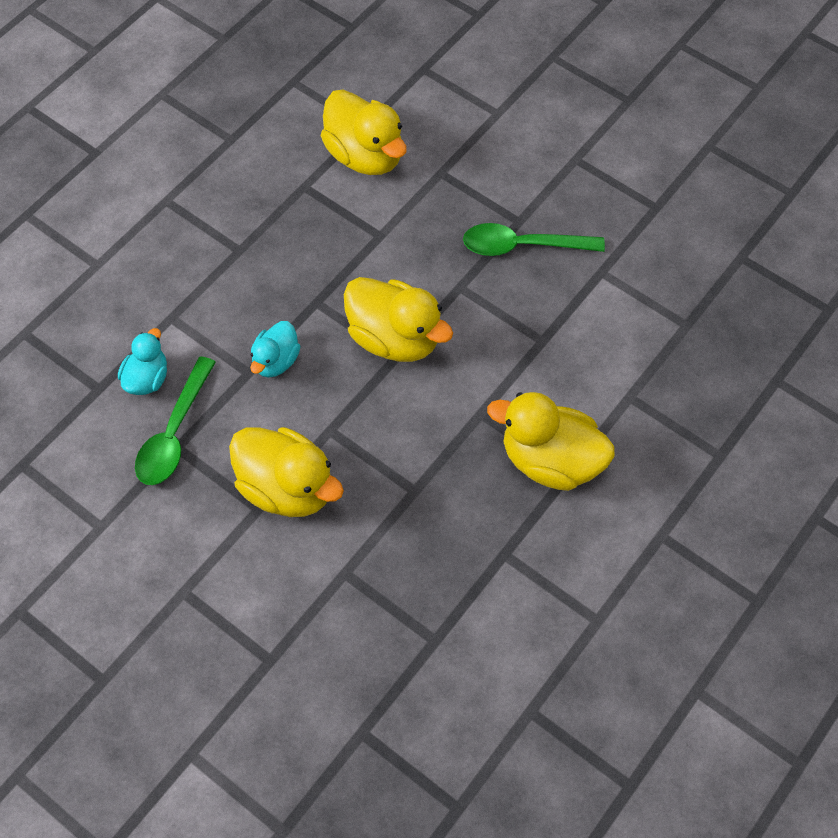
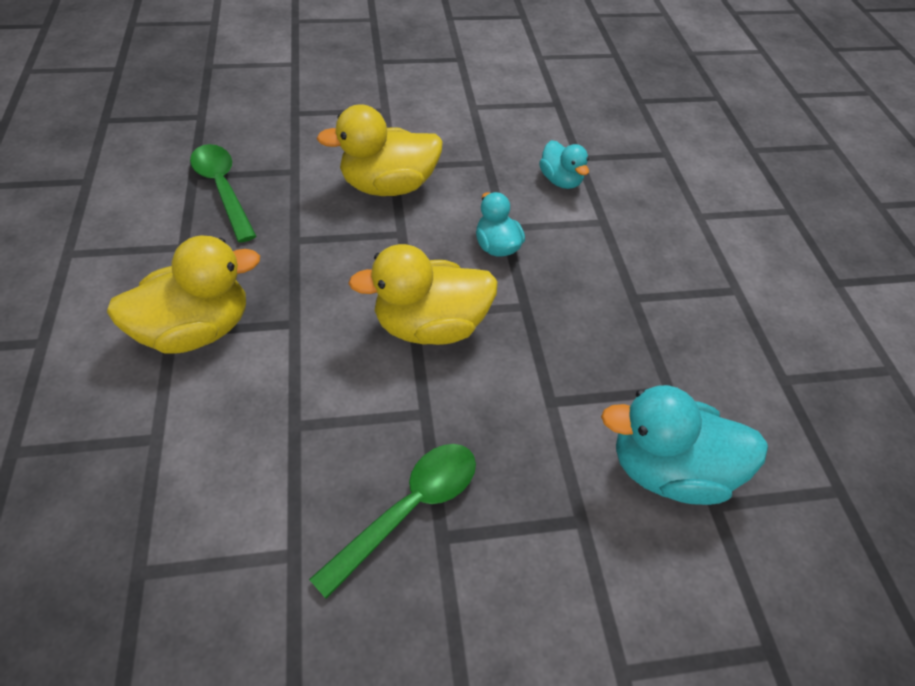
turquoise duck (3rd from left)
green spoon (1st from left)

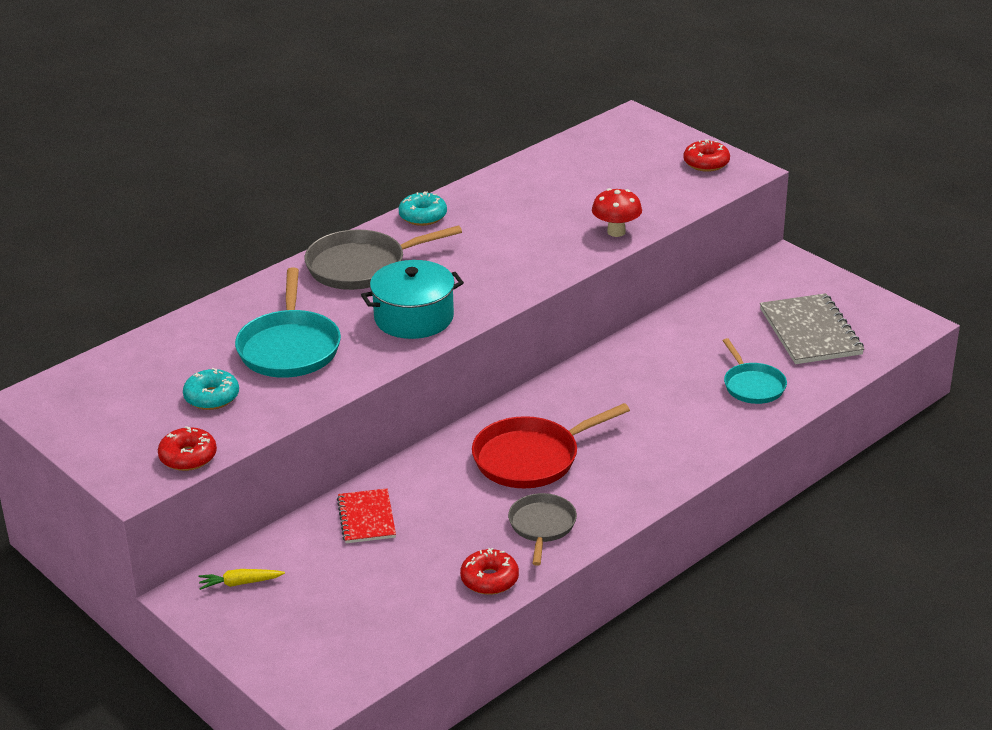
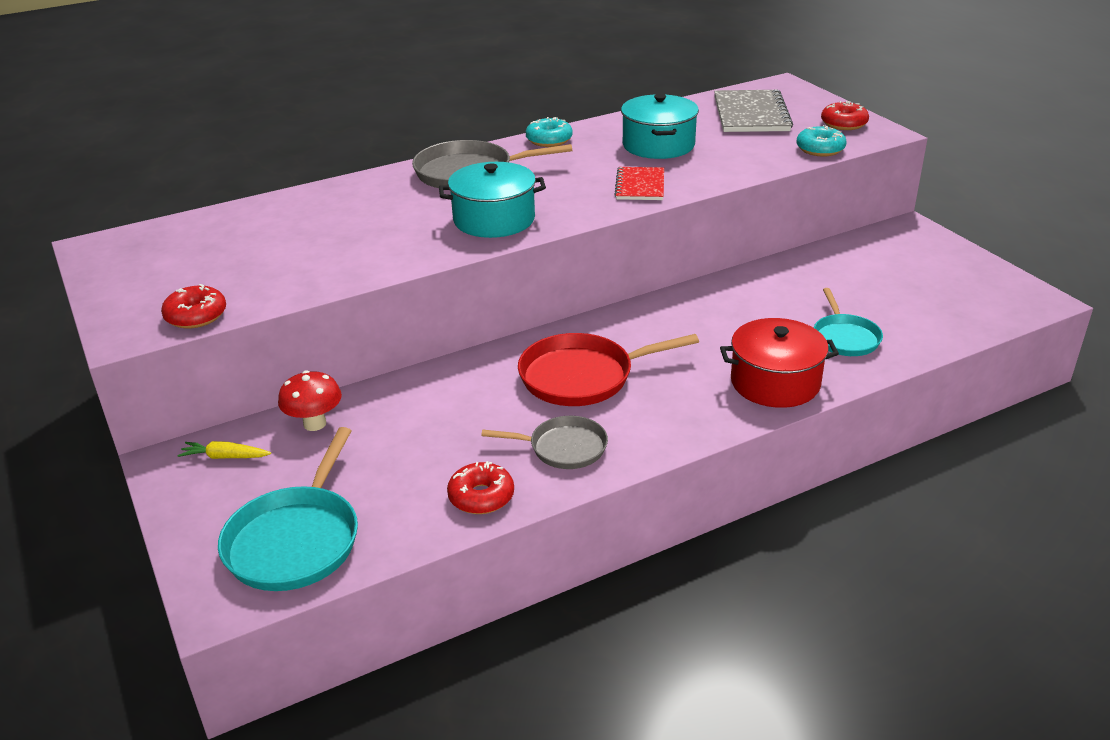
red mushroom
turquoise pan (1st from left)
grey notebook
turquoise donut (2nd from left)
red notebook
grey pan (2nd from left)
turquoise pot (2nd from left)
red pot

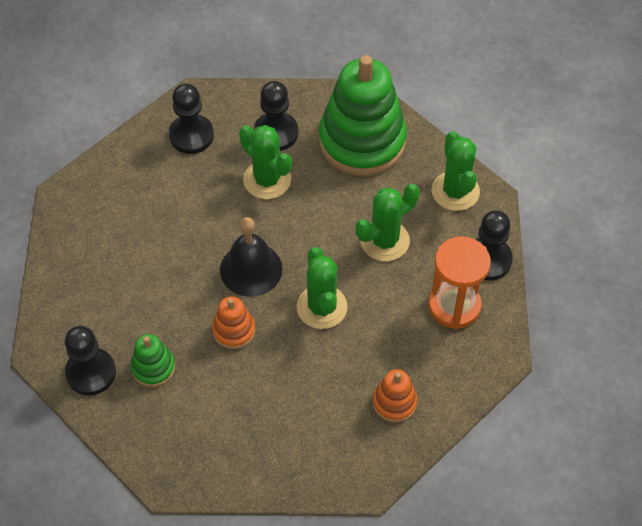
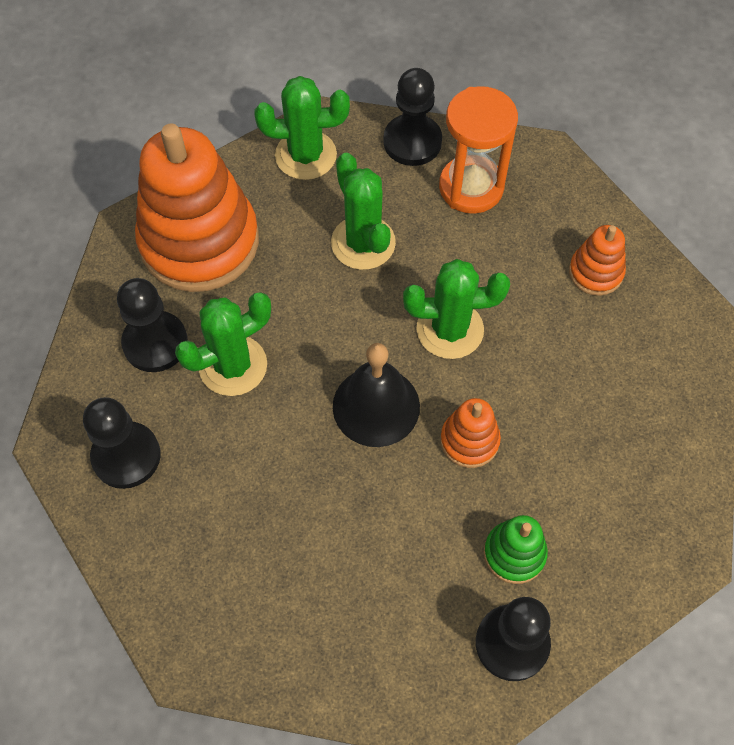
orange stacking toy (1st from left)

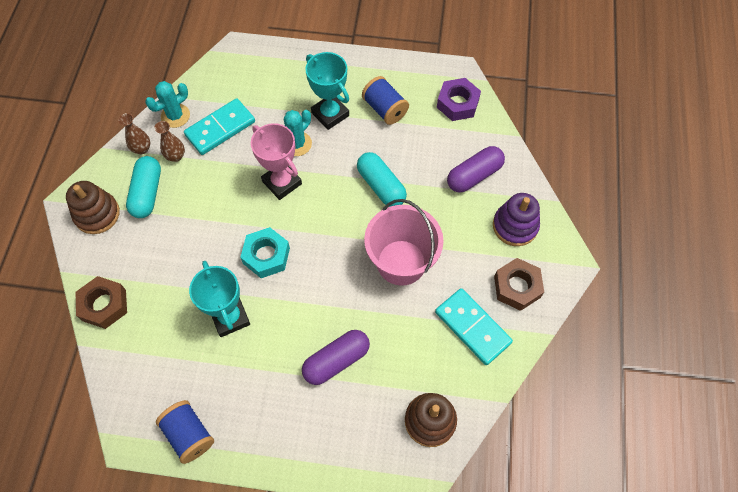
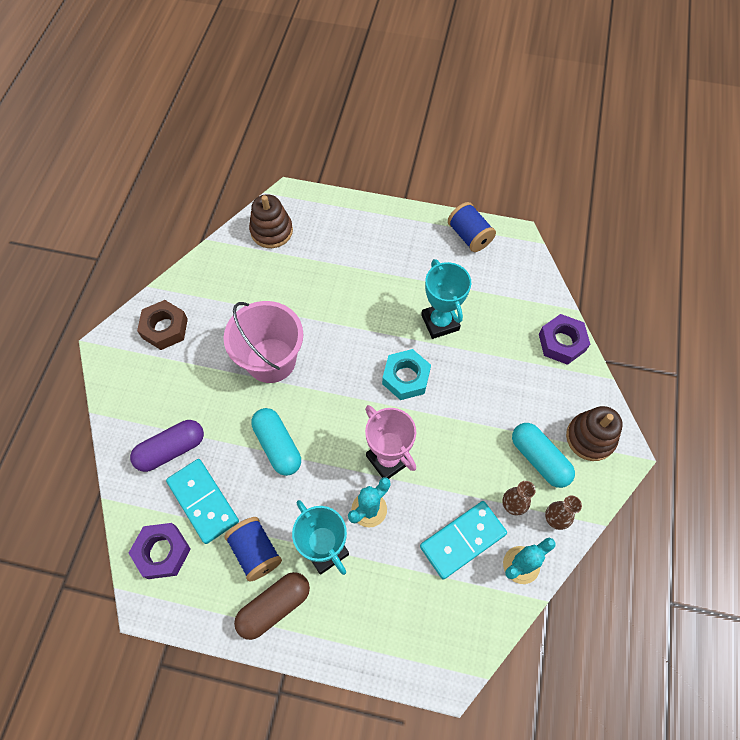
turquoise capsule (2nd from left)
purple stacking toy
purple nut (2nd from left)
turquoise domino (1st from left)
purple capsule (1st from left in the first image)
brown capsule

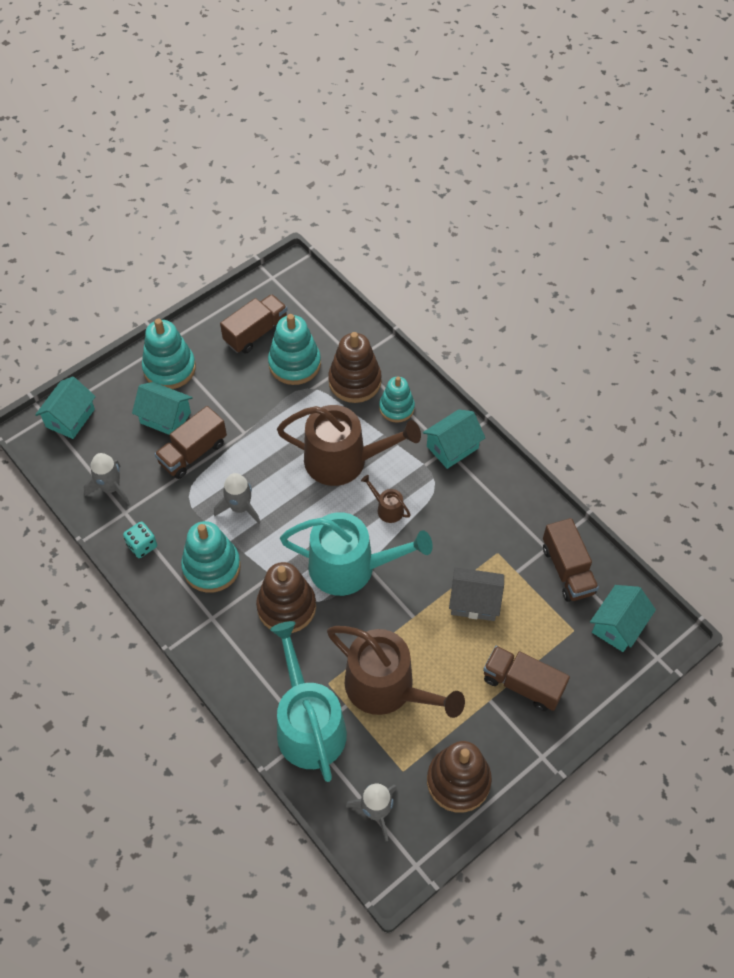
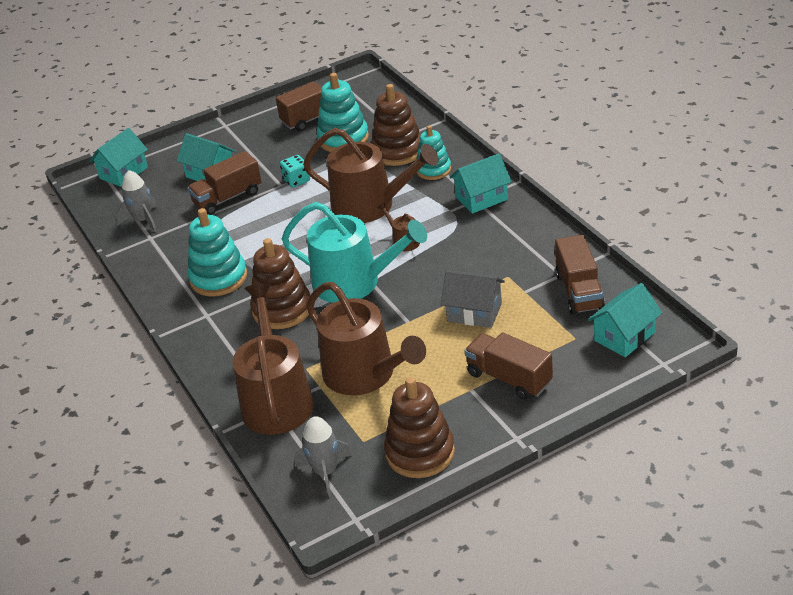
turquoise stacking toy (1st from left in the first image)
grey rocket (2nd from left in the first image)
turquoise dice
brown watering can (1st from left)

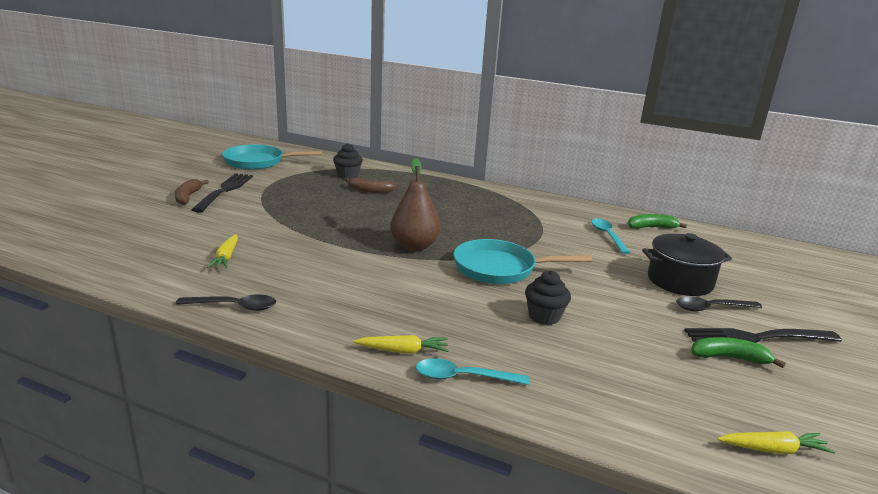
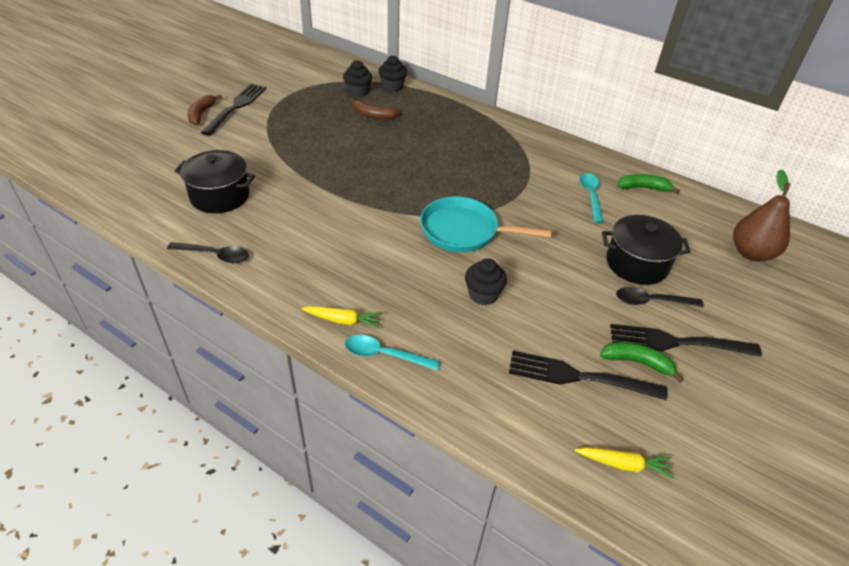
turquoise pan (1st from left in the first image)
brown pear
black pot (1st from left)
black cupcake (2nd from left)
black fork (2nd from left)

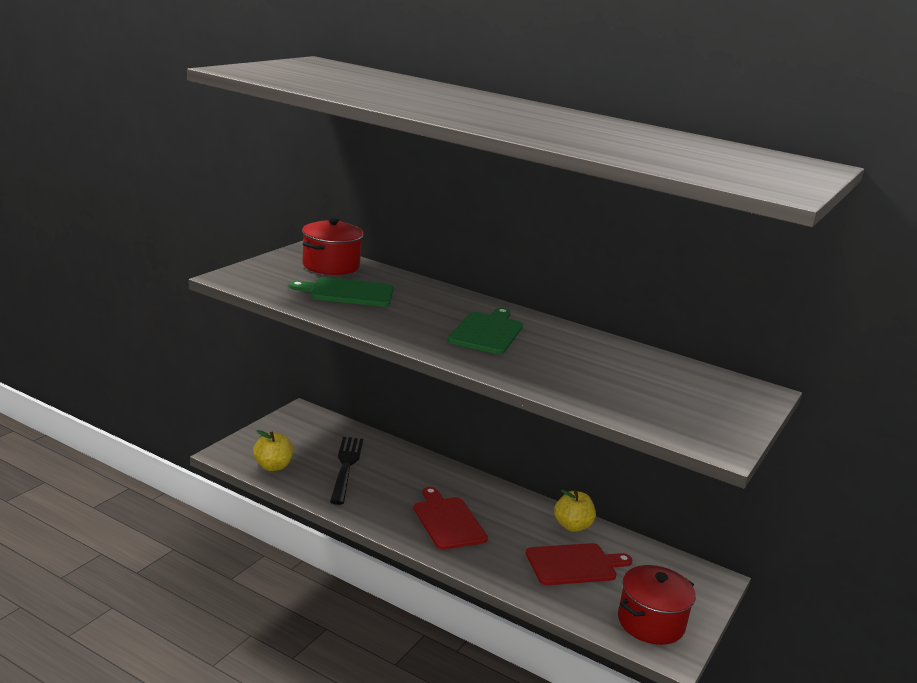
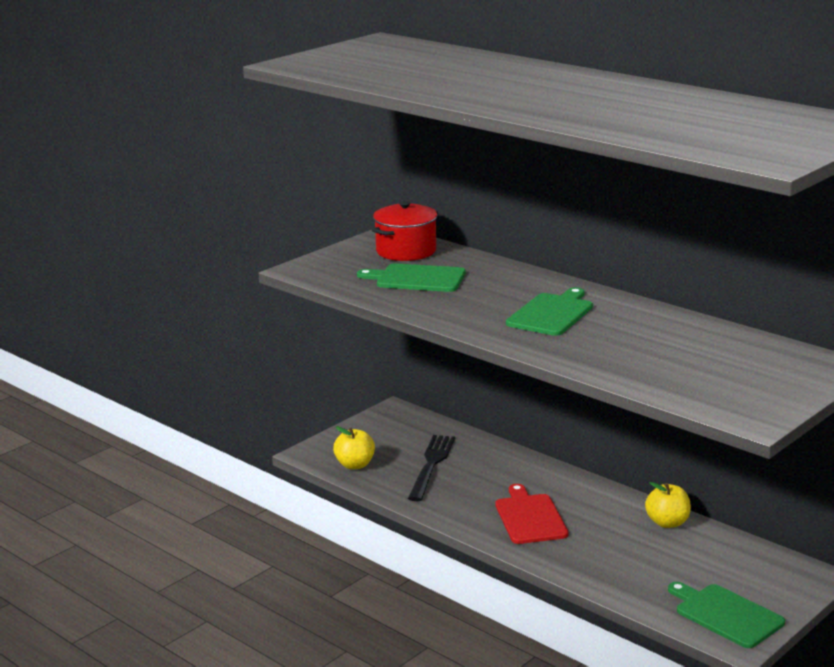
red cutting board (2nd from left in the first image)
green cutting board (3rd from left)

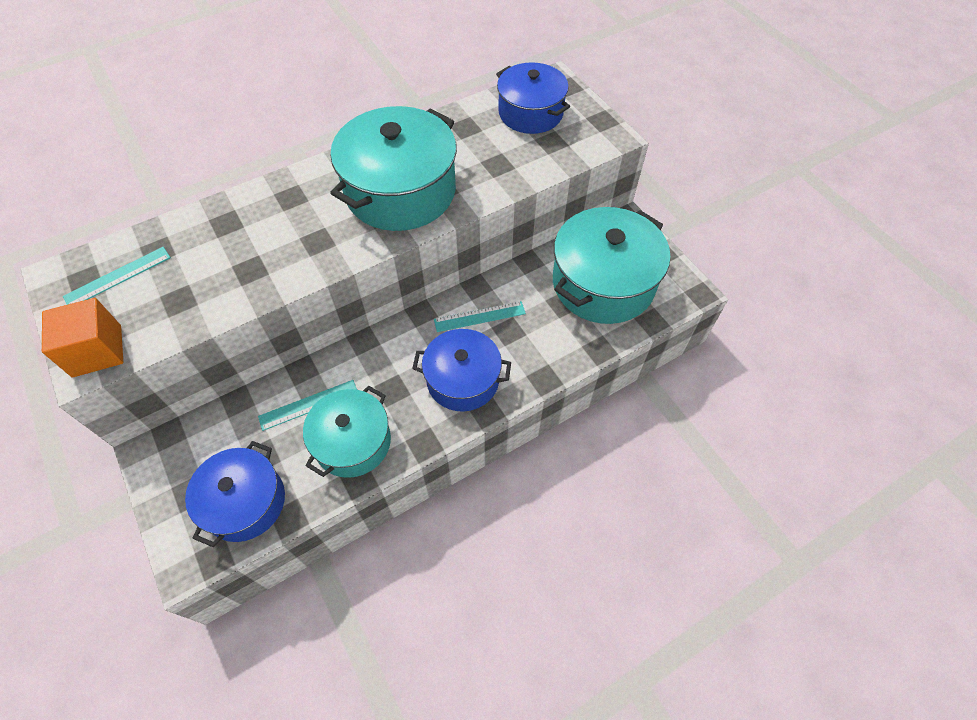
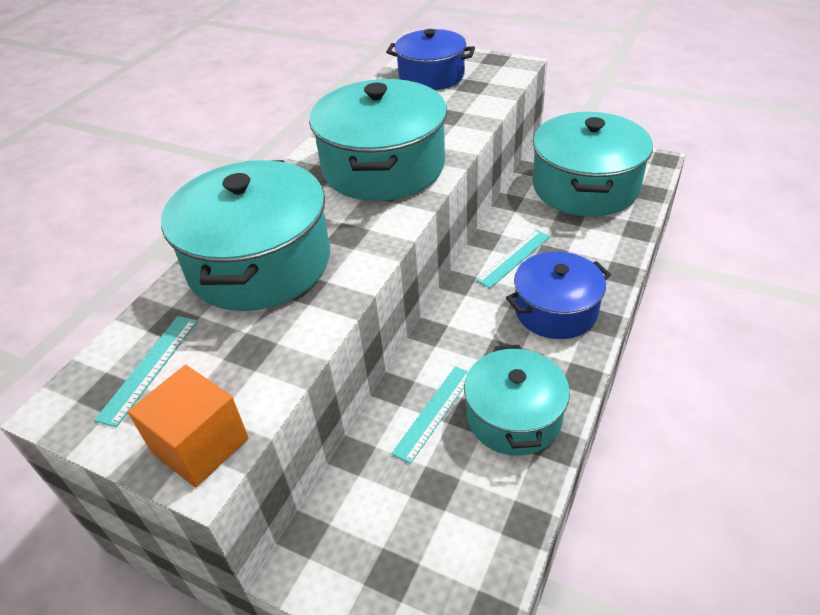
blue pot (1st from left in the first image)
turquoise pot (1st from left)

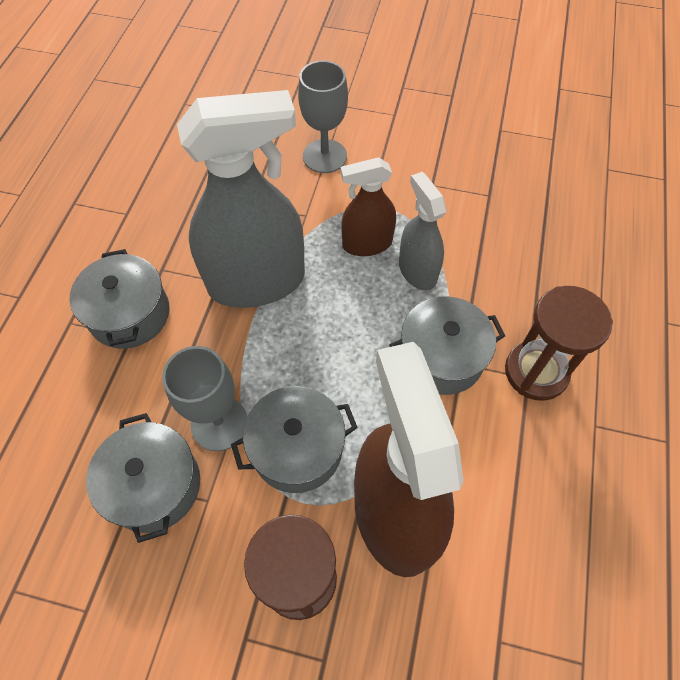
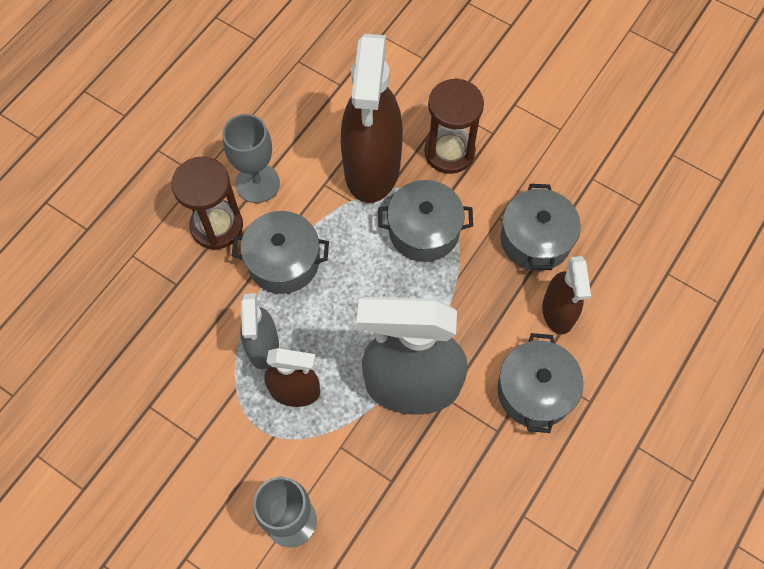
grey goblet (1st from left)
brown spray bottle (3rd from left)

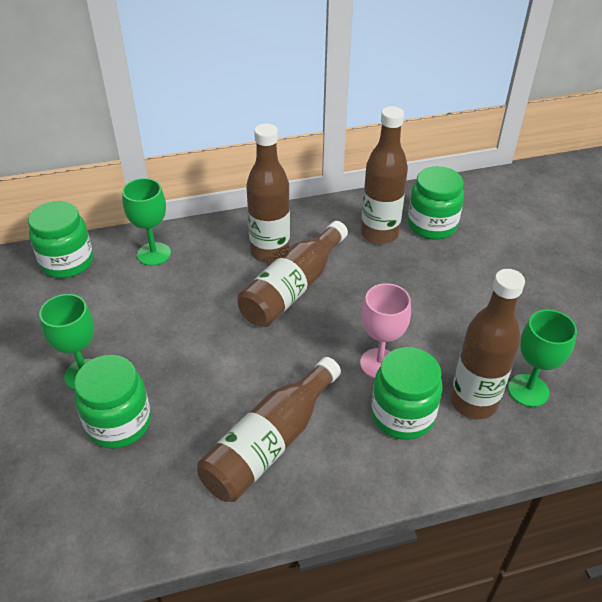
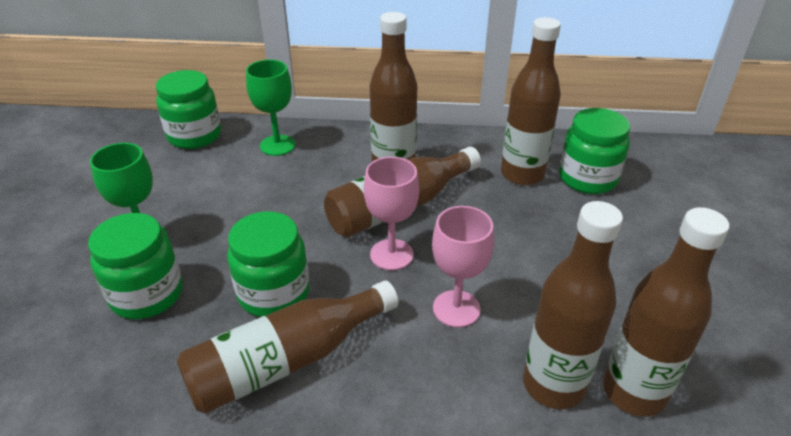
brown bottle (6th from left)
green jar (3rd from left)
pink goblet (1st from left)

